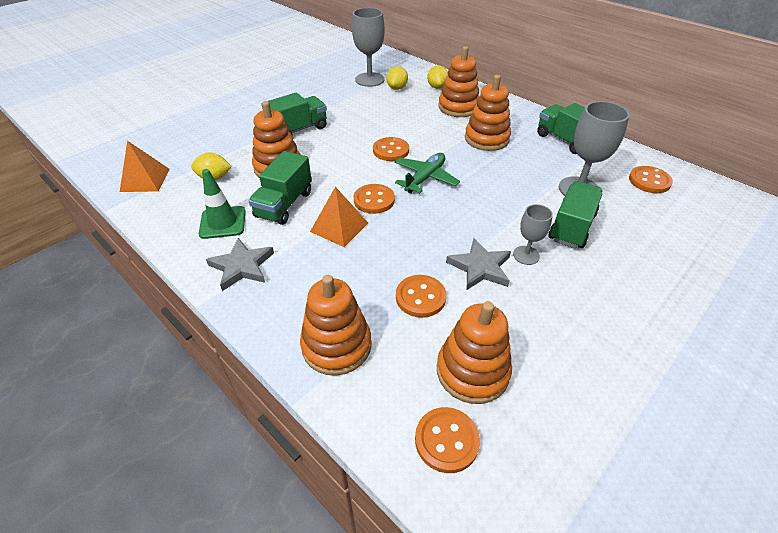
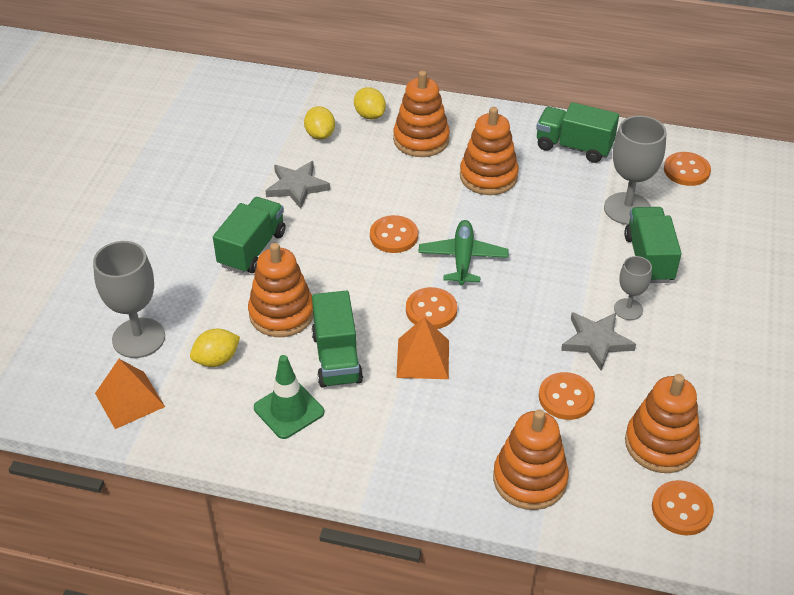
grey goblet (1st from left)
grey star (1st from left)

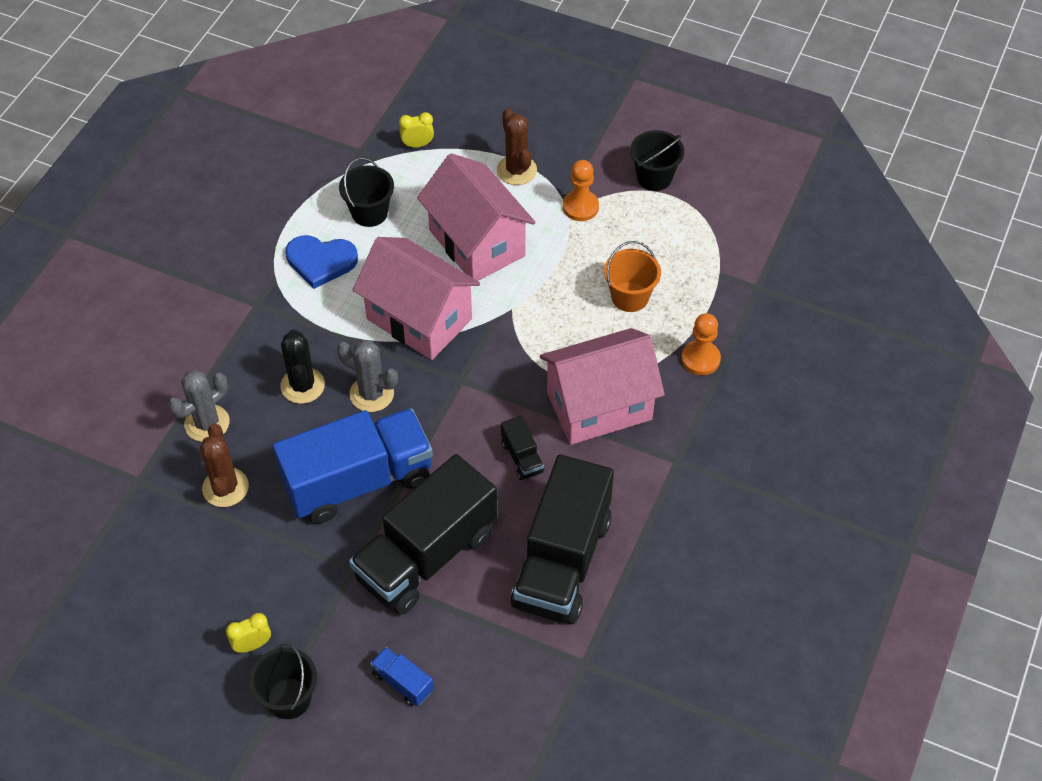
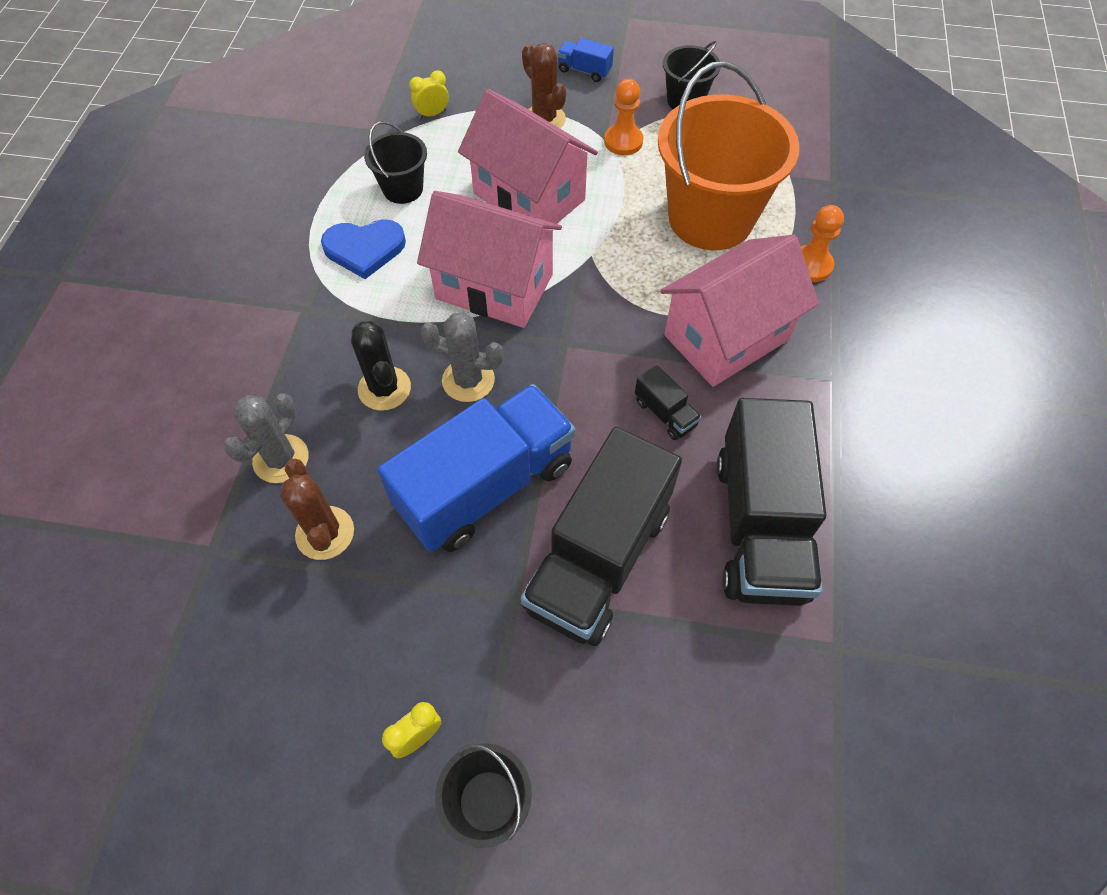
orange bucket
blue truck (2nd from left)

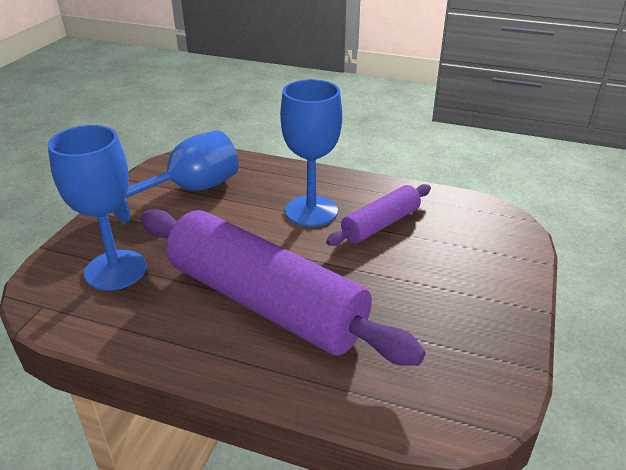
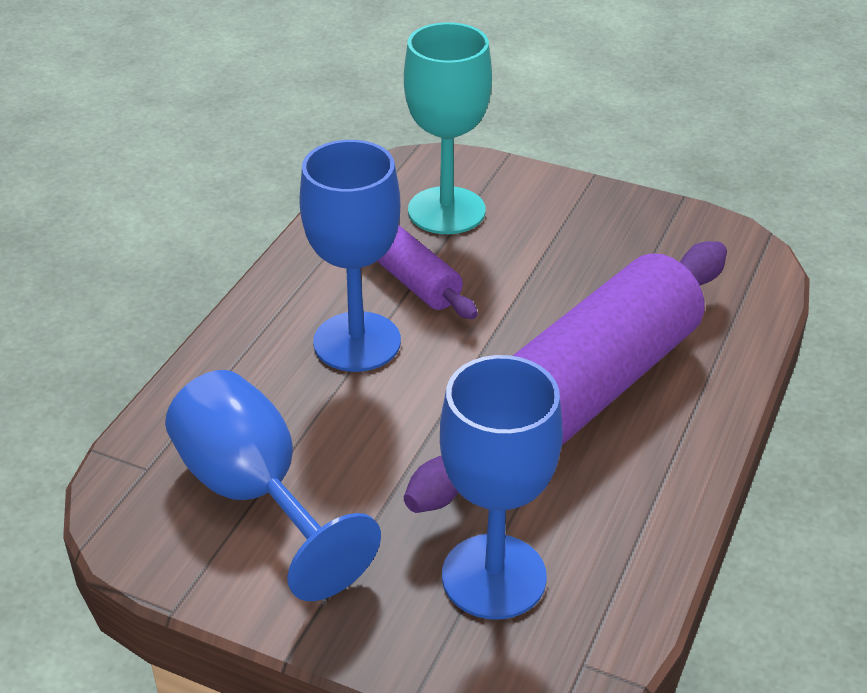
turquoise goblet

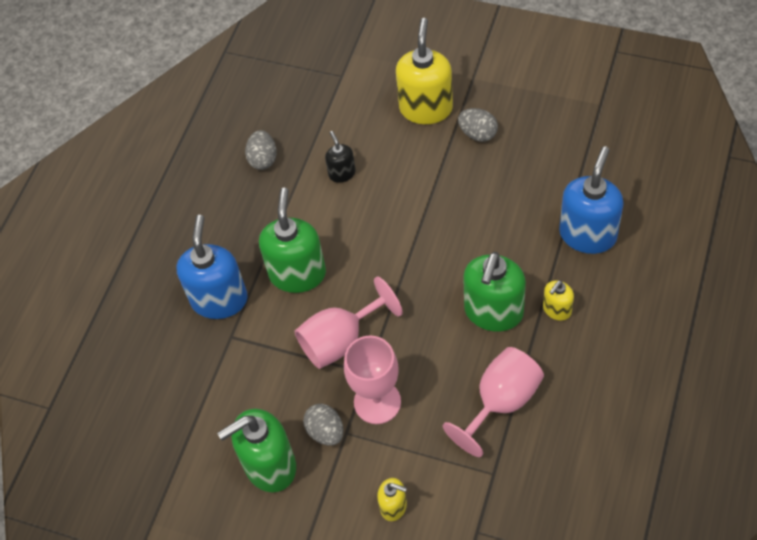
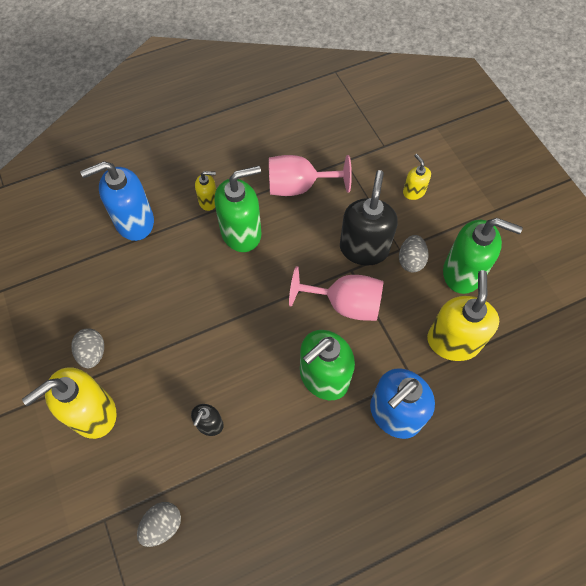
grey egg (2nd from left)
black soap dispenser (2nd from left)
yellow soap dispenser (4th from left)

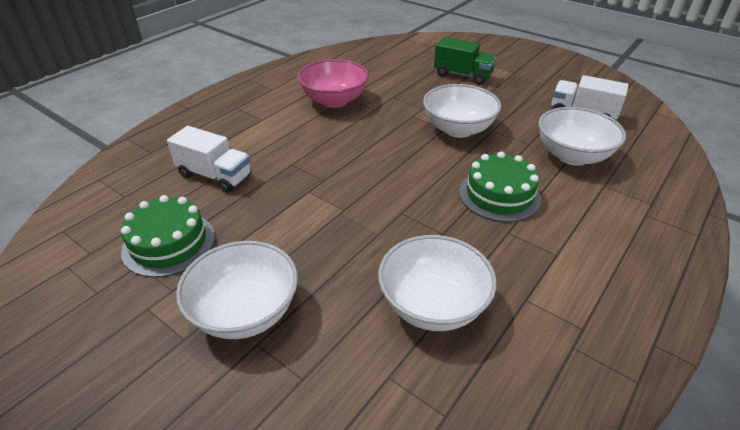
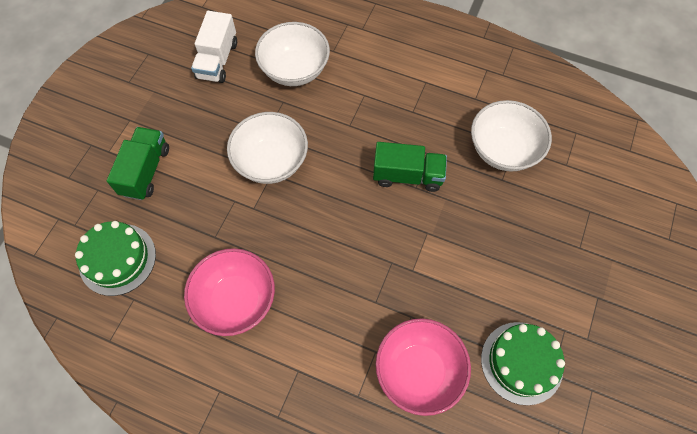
pink bowl (2nd from left)
green cake (1st from left)
white bowl (1st from left in the first image)
green truck (2nd from left)

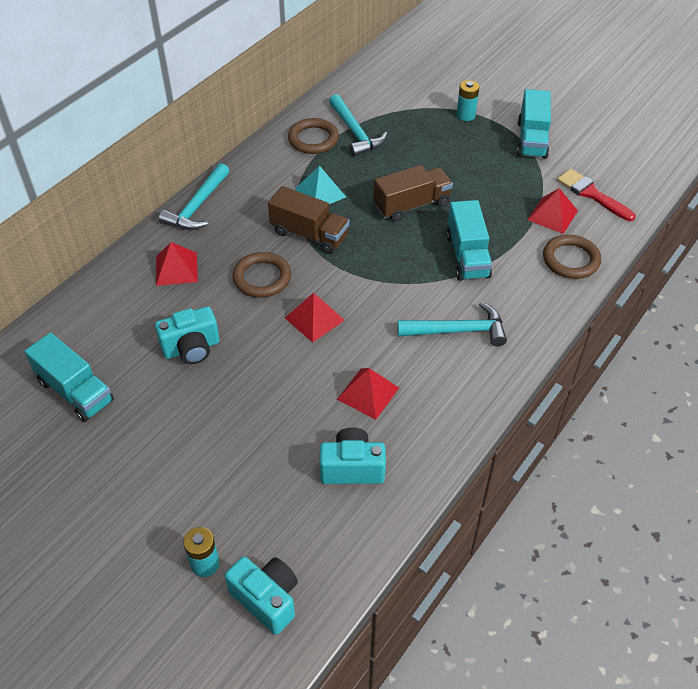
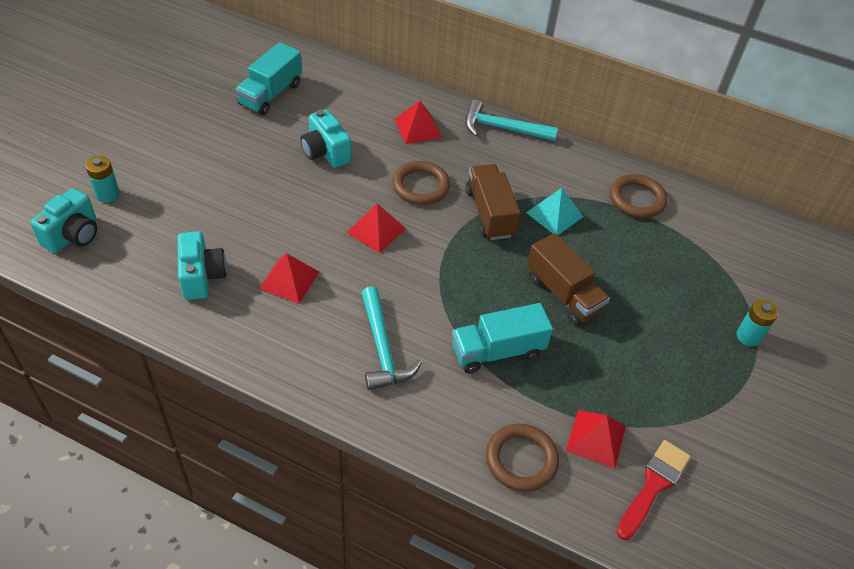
turquoise truck (3rd from left in the first image)
turquoise hammer (2nd from left in the first image)
brown truck (1st from left)

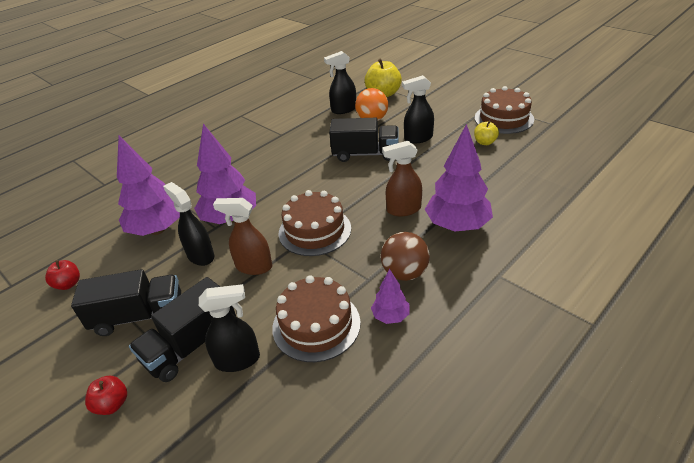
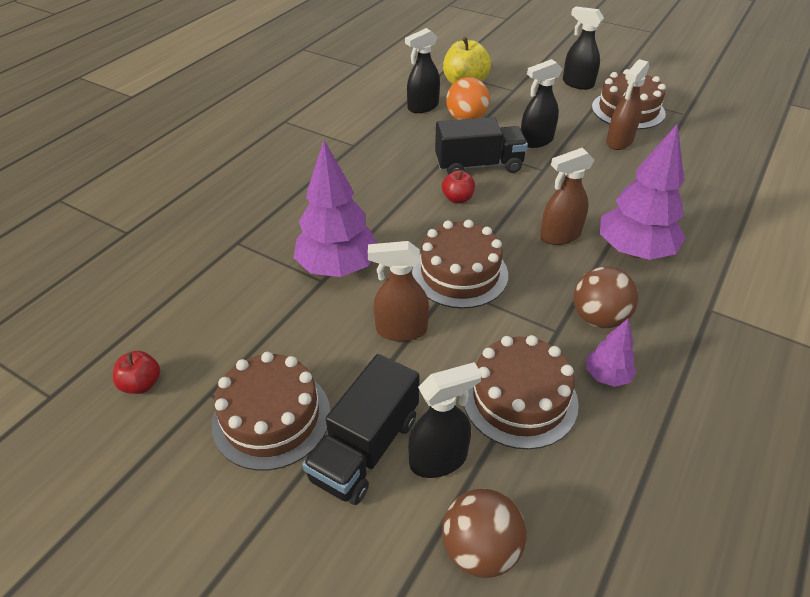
brown spray bottle (3rd from left)
purple tree (1st from left in the first image)
black spray bottle (4th from left)
brown cake (1st from left)
red apple (2nd from left)
brown ball (1st from left)

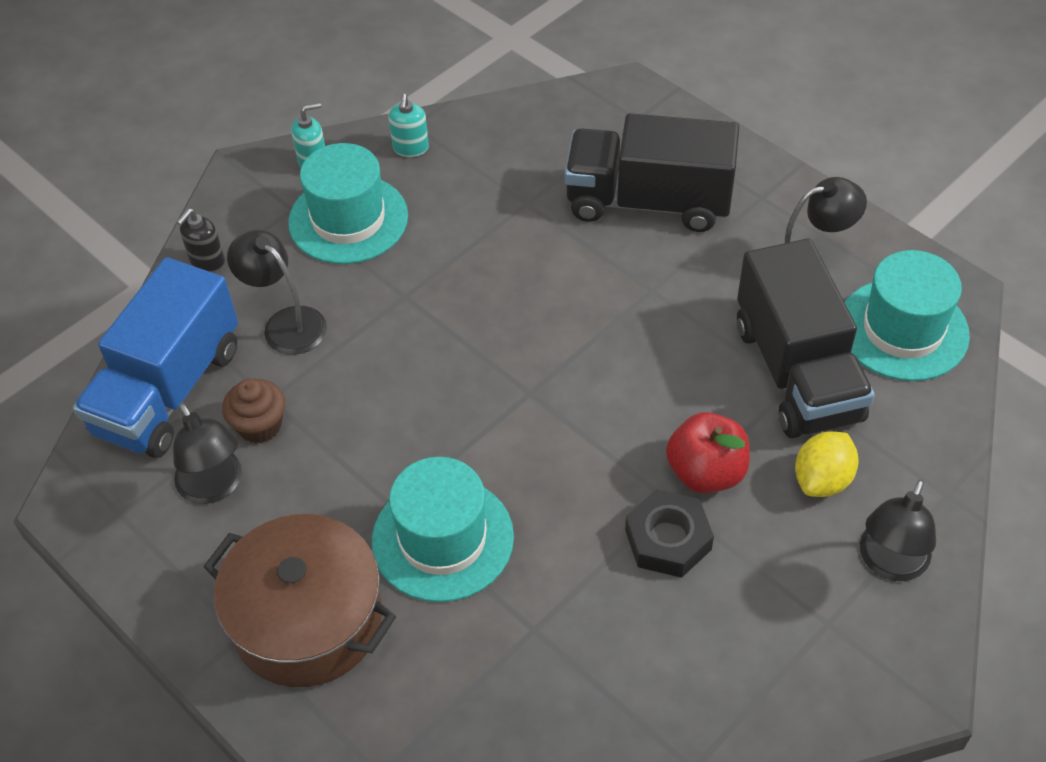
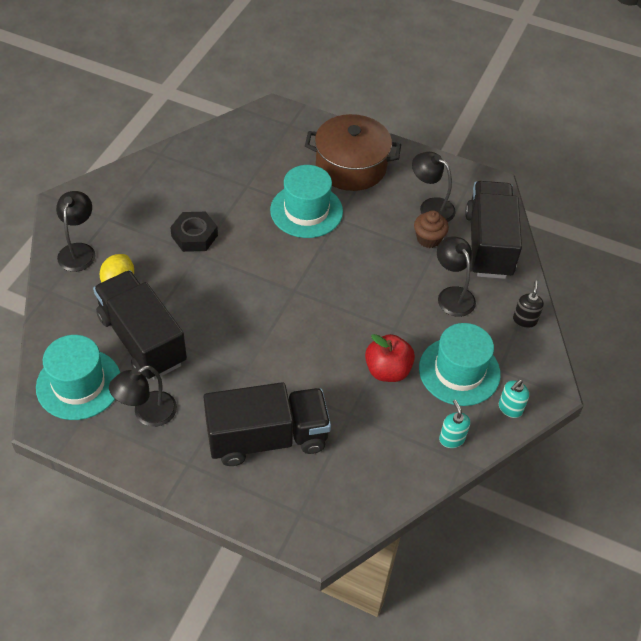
black lamp (4th from left)
black truck (3rd from left)
red apple

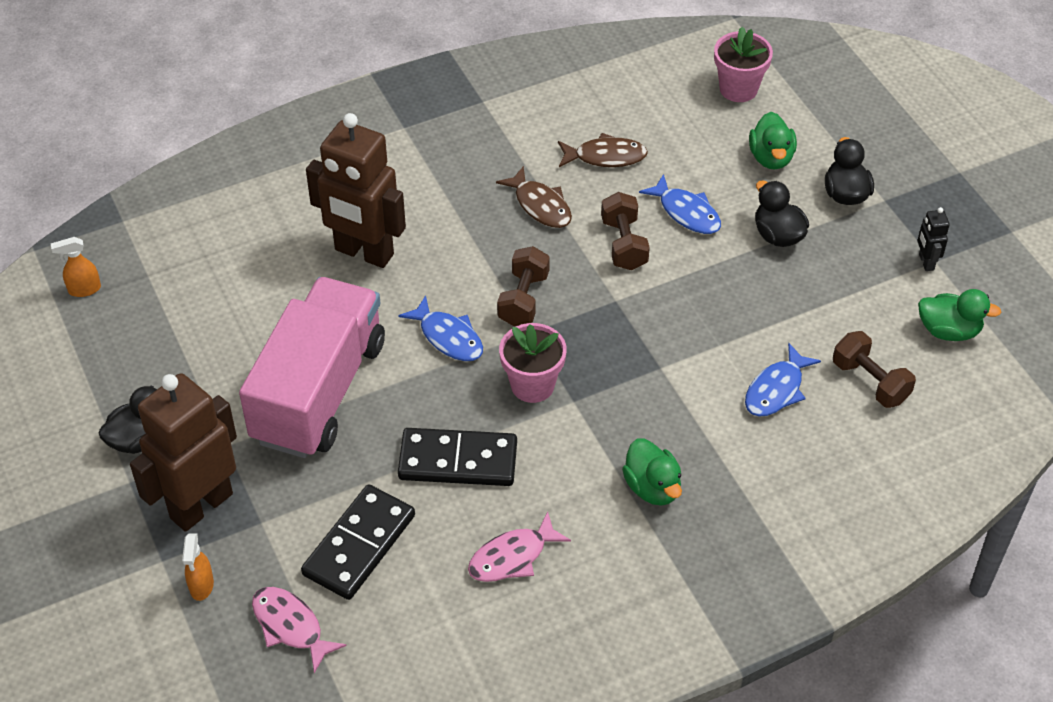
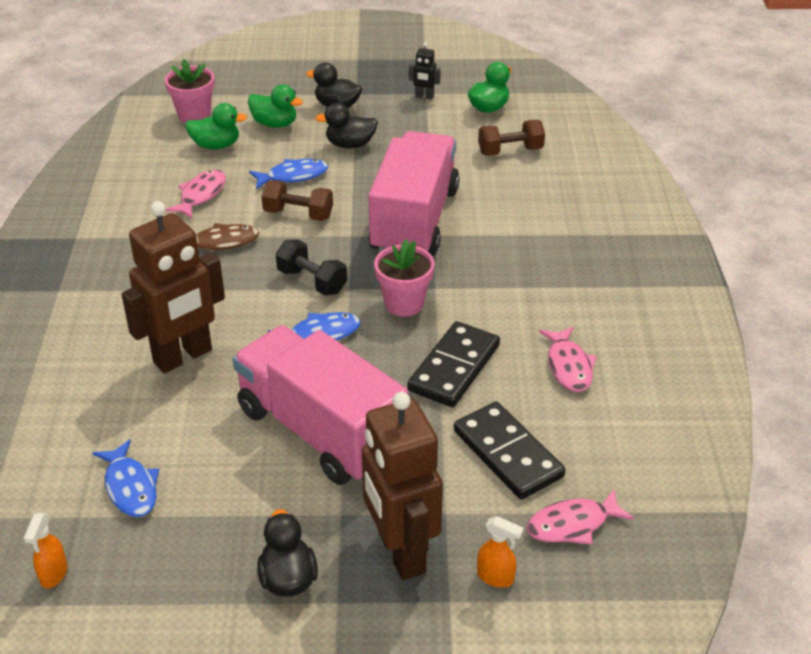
pink fish (1st from left)
black dumbbell
blue fish (1st from left)
green duck (1st from left)
pink truck (2nd from left)

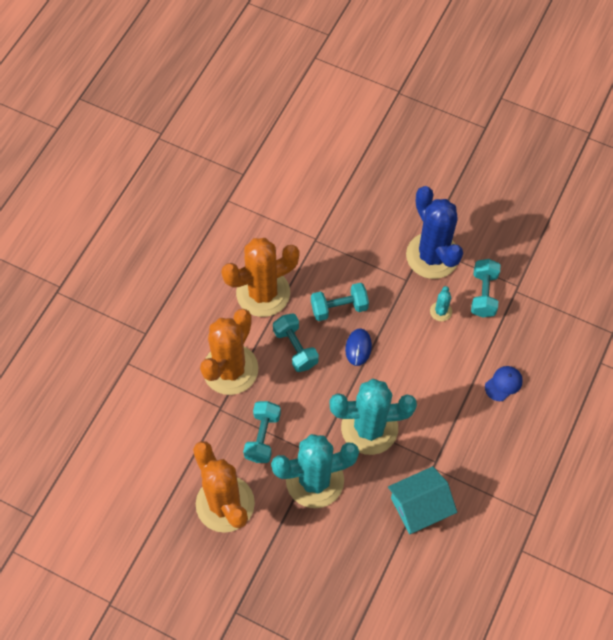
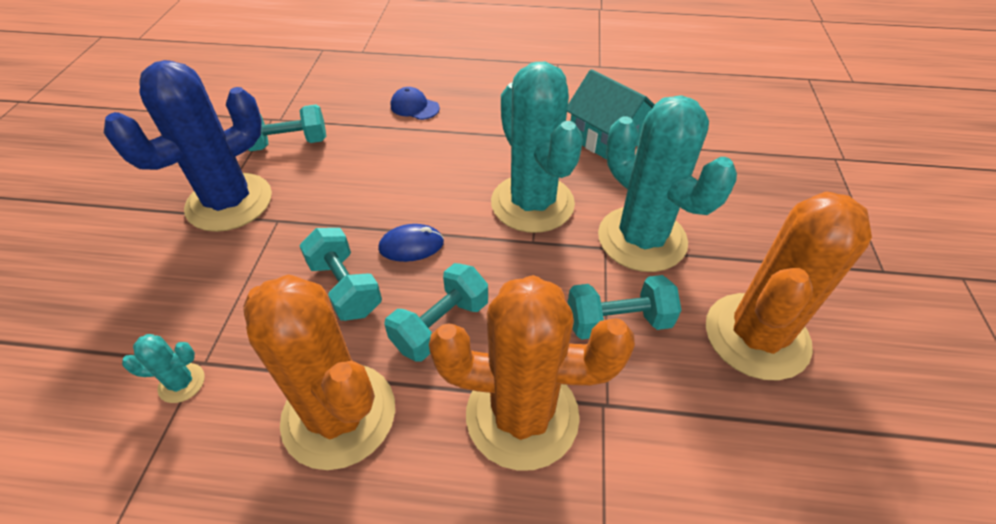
turquoise cactus (1st from left)

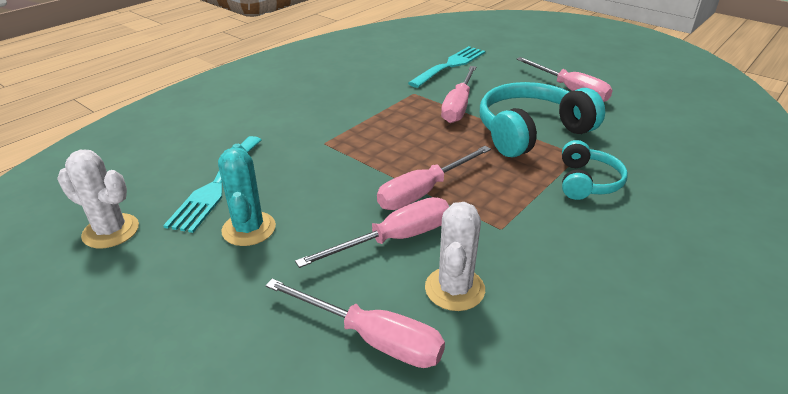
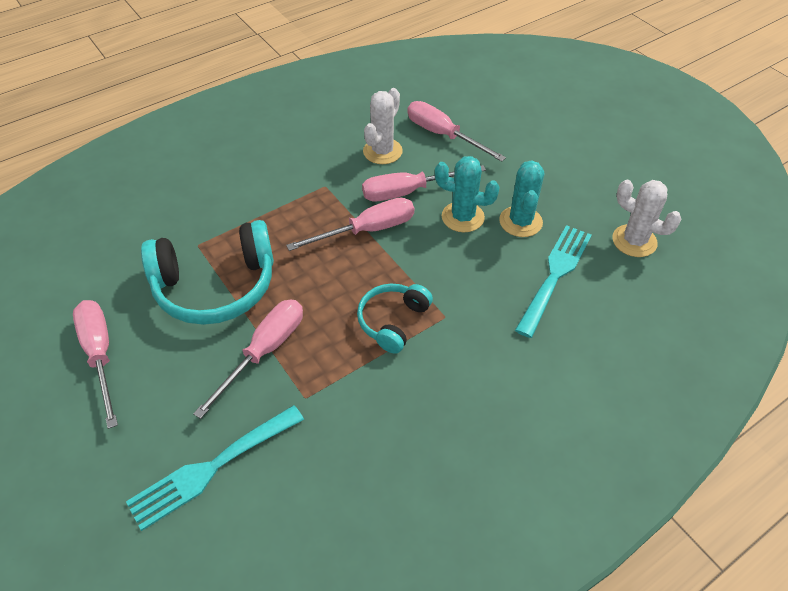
turquoise headphones (2nd from left)
turquoise cactus (1st from left)

